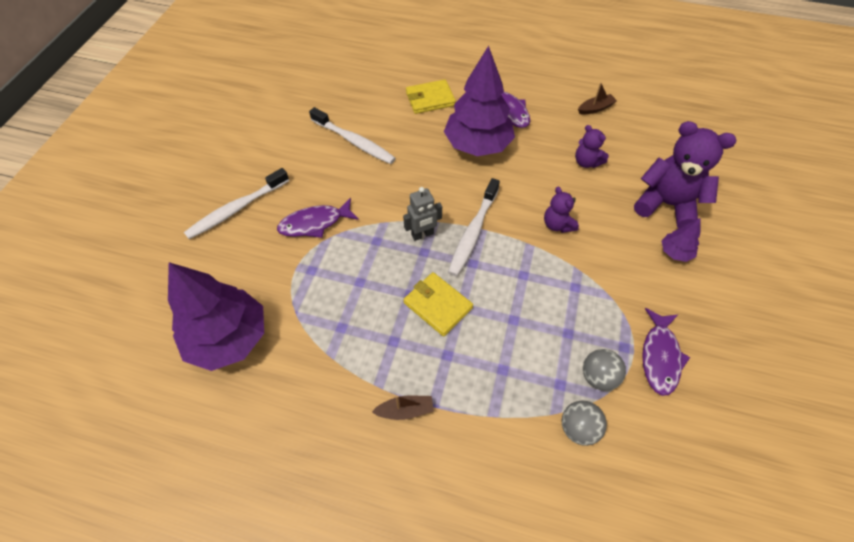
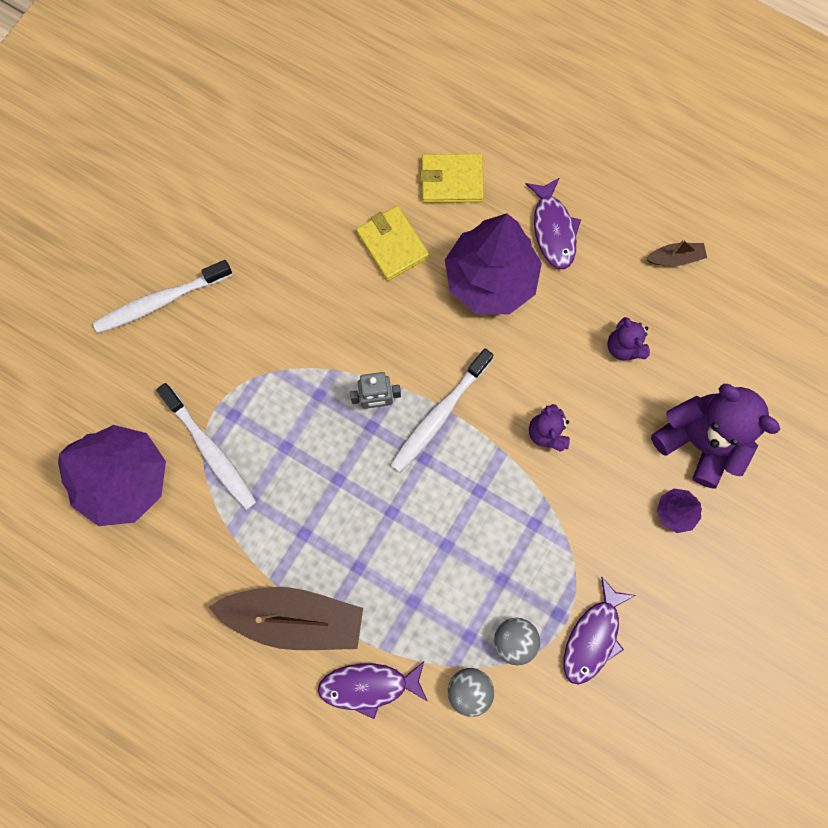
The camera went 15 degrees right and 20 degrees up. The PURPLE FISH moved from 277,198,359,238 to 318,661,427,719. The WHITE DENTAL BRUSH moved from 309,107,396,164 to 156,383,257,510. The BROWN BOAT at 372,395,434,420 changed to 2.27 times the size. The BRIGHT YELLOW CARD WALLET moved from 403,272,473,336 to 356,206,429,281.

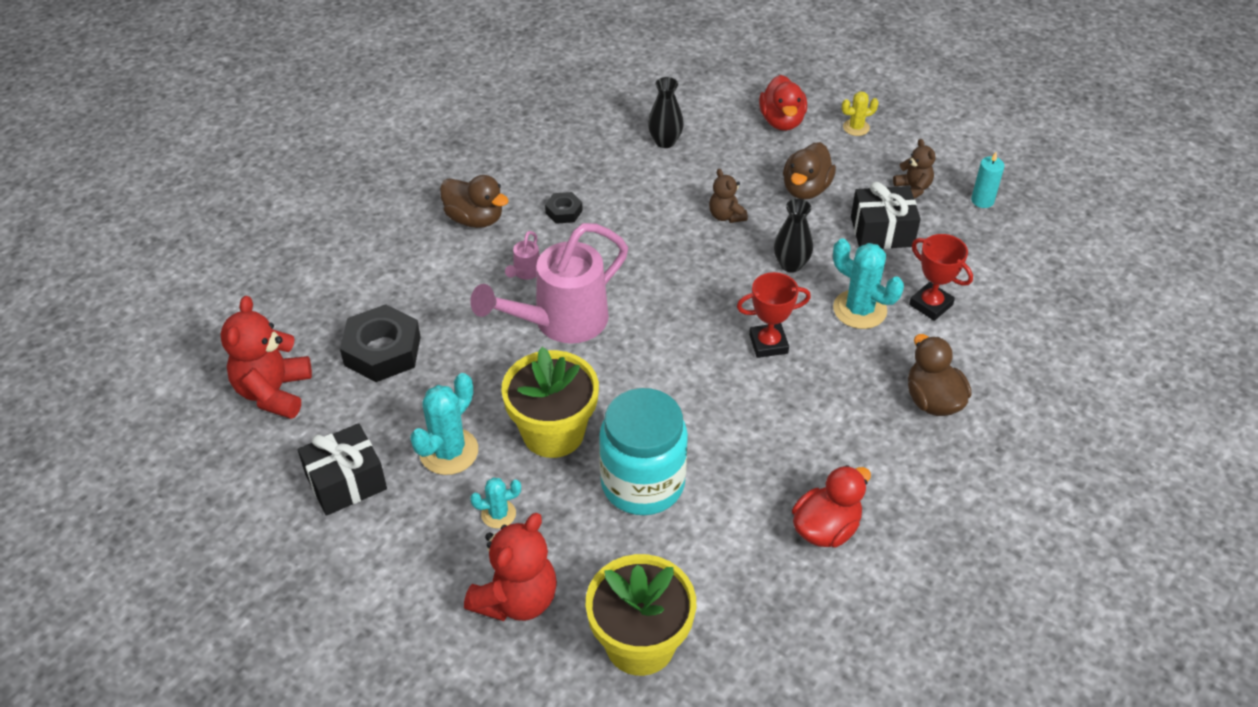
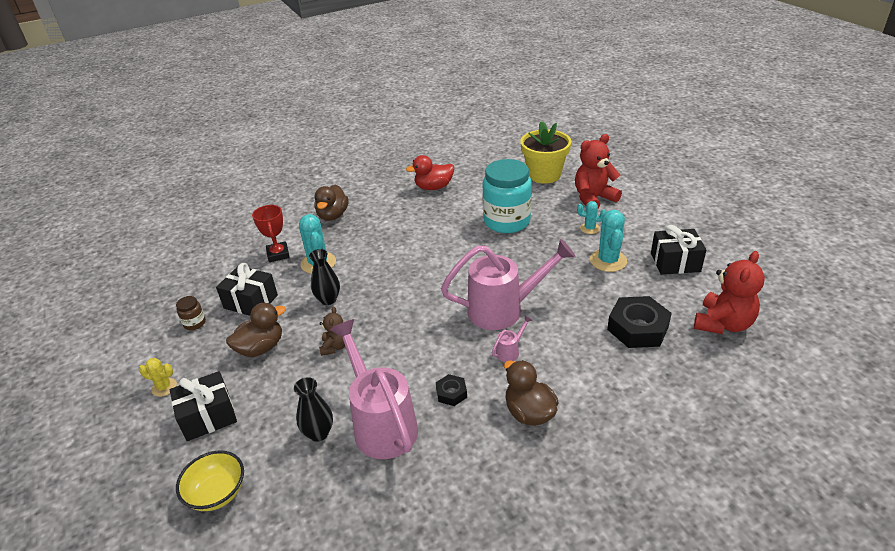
The camera went 150 degrees left and 10 degrees down. The TURQUOISE CACTUS at 410,373,478,475 turned 60 degrees counterclockwise. The BRIGHT YELLOW PLANT POT at 501,347,599,458 disappeared. The RED AWARD CUP at 737,272,811,358 disappeared. The RED DUCK at 759,75,807,131 was replaced by the BLACK GIFT at 170,371,237,441. The BROWN TEDDY BEAR at 893,139,936,199 was replaced by the BROWN JAM JAR at 176,296,206,330. The TURQUOISE CANDLE at 971,152,1005,208 disappeared. The BRIGHT YELLOW DEEP DISH at 176,450,244,511 appeared. The ROSE-PINK WATERING CAN at 330,319,418,459 appeared.

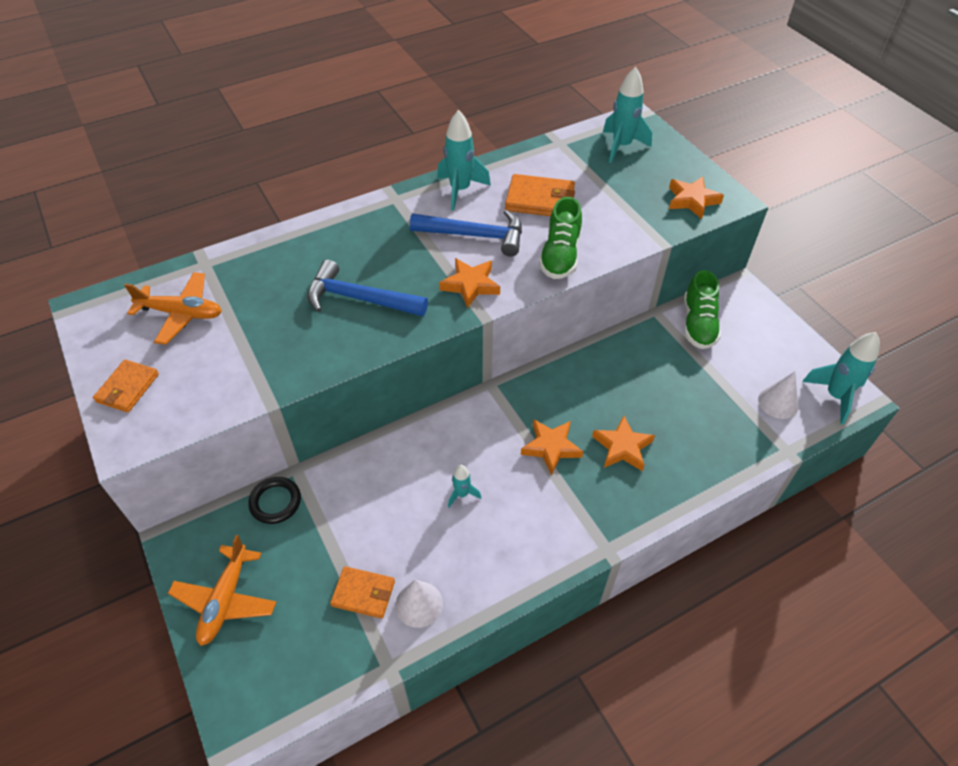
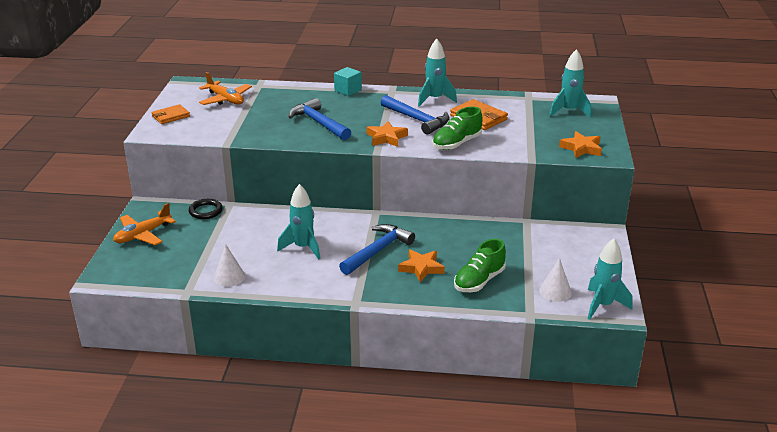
The camera went 35 degrees right and 20 degrees down. The ORANGE-COLOURED CARD WALLET at 330,566,395,619 disappeared. The TURQUOISE TOY ROCKET at 448,465,481,508 changed to 1.91 times the size. The ORANGE-COLOURED STAR at 521,419,584,476 was replaced by the BLUE HAMMER at 339,224,415,275. The EMERALD LACE-UP SHOE moved from 684,270,721,349 to 454,239,506,292. The TURQUOISE SOLID CUBE at 334,67,362,96 appeared.

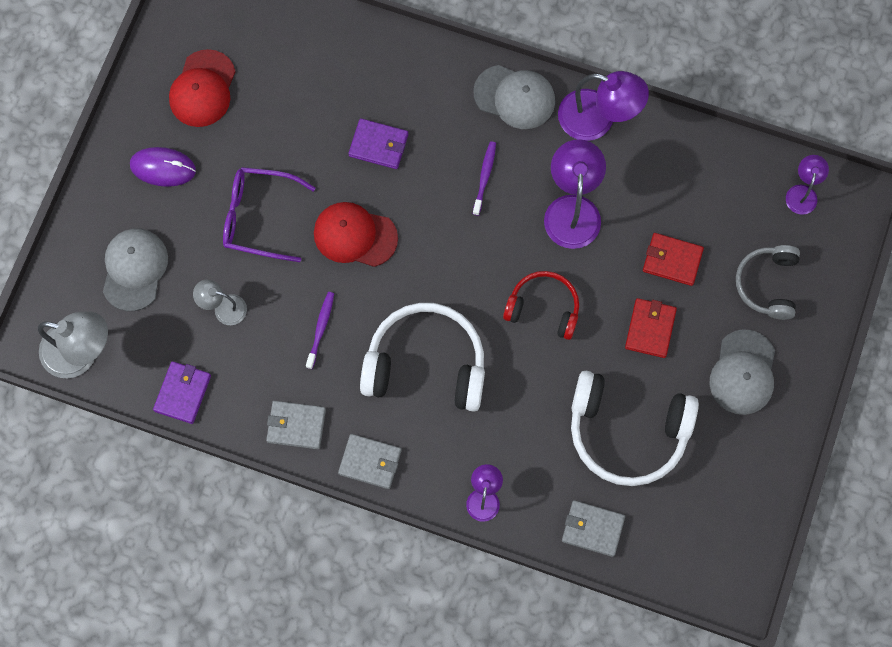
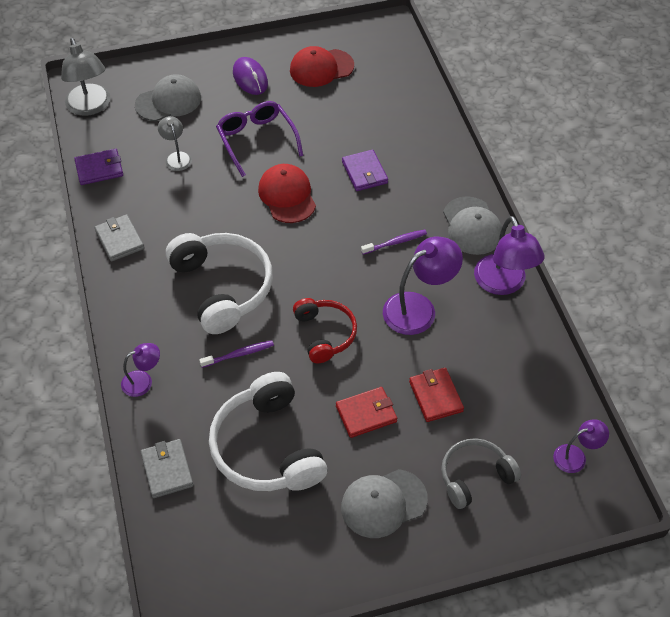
The camera went 55 degrees right and 20 degrees down. The PURPLE DENTAL BRUSH moved from 306,292,334,369 to 199,340,274,368. The GREY CARD WALLET at 338,434,402,489 disappeared.

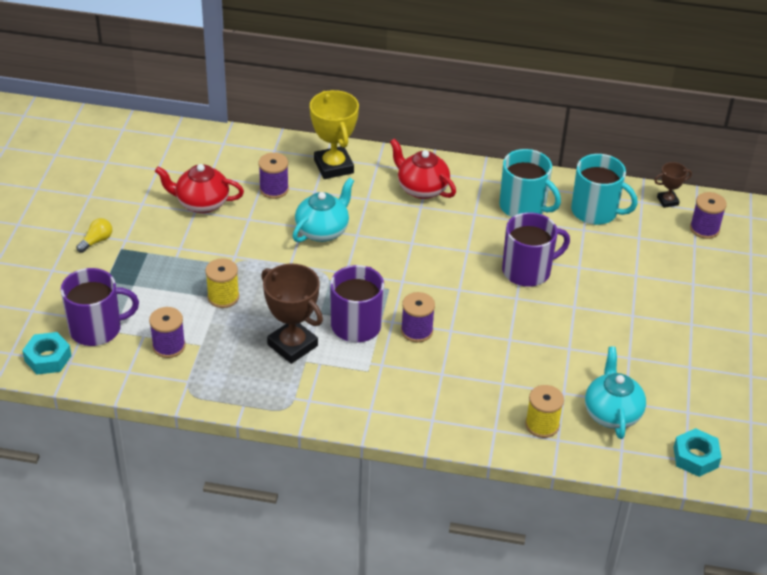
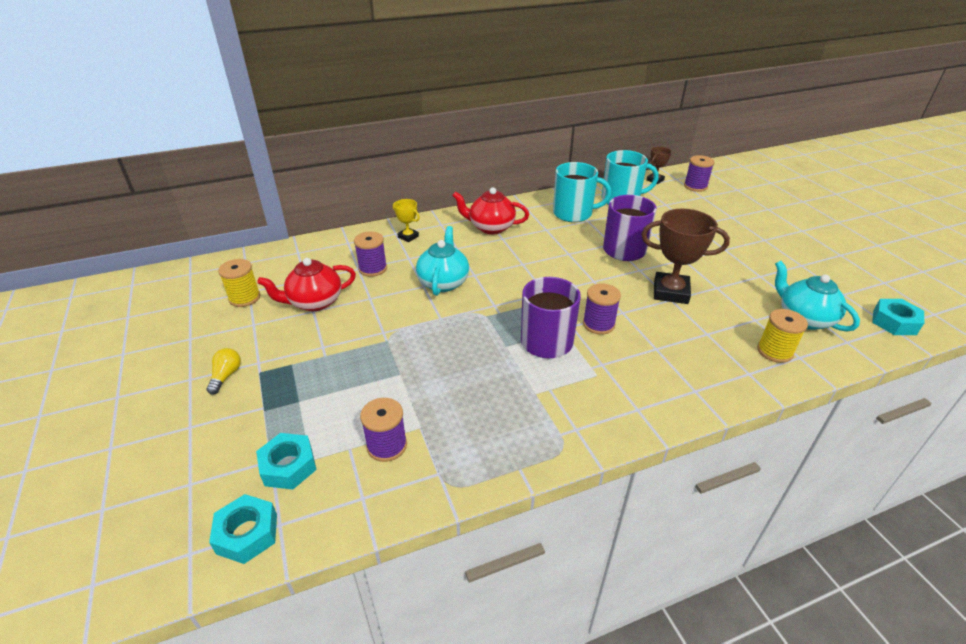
The camera went 30 degrees left and 5 degrees down. The PURPLE COFFEE MUG at 61,268,139,346 was replaced by the TURQUOISE HEXAGON NUT at 256,433,317,490. The BRIGHT YELLOW REEL OF THREAD moved from 205,258,239,308 to 218,259,261,307. The BROWN AWARD CUP moved from 261,264,323,364 to 641,208,730,304. The BRIGHT YELLOW AWARD CUP at 310,90,359,179 changed to 0.52 times the size.

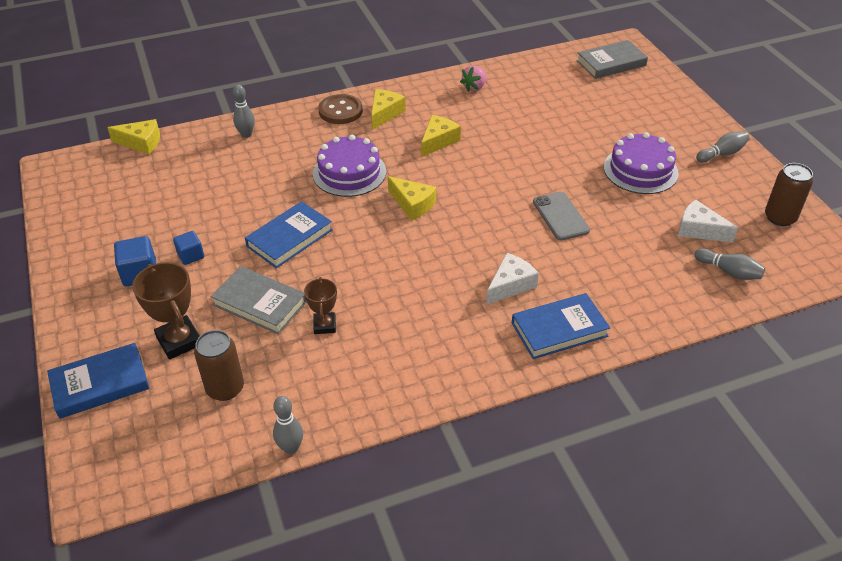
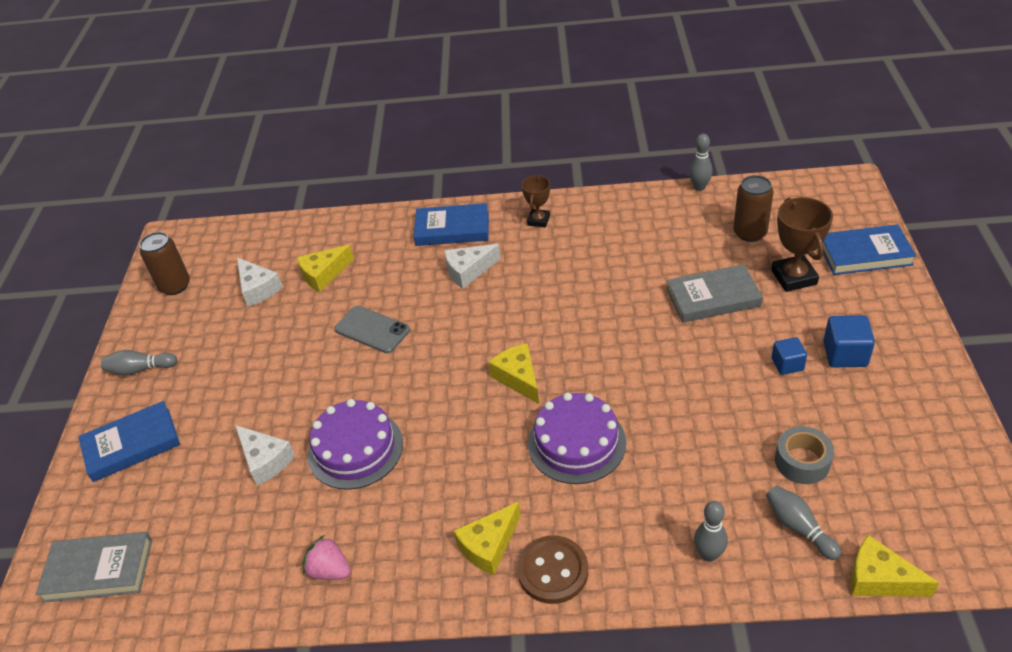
The camera went 155 degrees left and 0 degrees up. The GREY HARDBACK at 211,266,307,334 turned 60 degrees counterclockwise. The BLUE HARDBACK moved from 245,201,333,268 to 78,401,180,482. The BROWN AWARD CUP moved from 304,277,337,334 to 521,175,550,227. The BRIGHT YELLOW CHEESE WEDGE moved from 421,115,461,157 to 297,245,354,292. The ROSE-PINK BERRY at 460,65,487,92 turned 120 degrees counterclockwise. The GREY SMARTPHONE at 533,192,590,240 turned 60 degrees counterclockwise. The PURPLE LAYER CAKE moved from 604,132,679,194 to 308,399,403,490. The GREY SKITTLE moved from 695,248,765,280 to 766,485,841,560. The WHITE CHEESE WEDGE at 235,425,295,486 appeared. The GREY TAPE at 775,426,834,484 appeared.

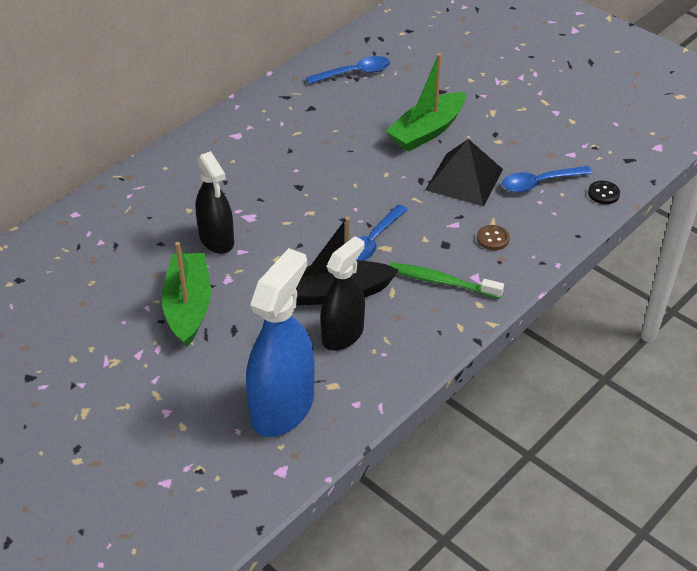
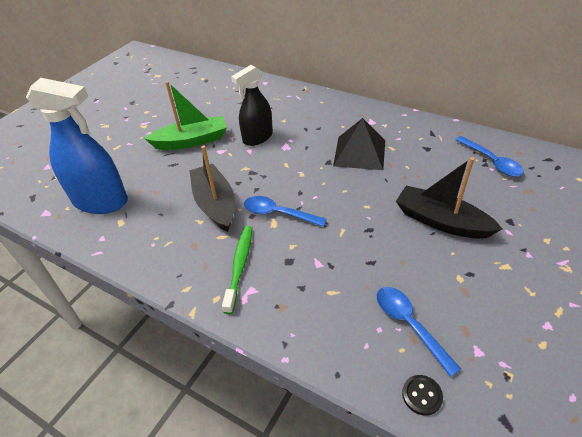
The camera went 80 degrees right and 0 degrees up. The BLACK SPRAY BOTTLE at 320,236,365,351 disappeared. The EMERALD BOAT at 386,53,466,152 became the BLACK BOAT at 396,157,502,239. The BLACK PYRAMID moved from 425,139,503,207 to 333,118,385,170. The BROWN SHIRT BUTTON at 477,225,510,250 disappeared.

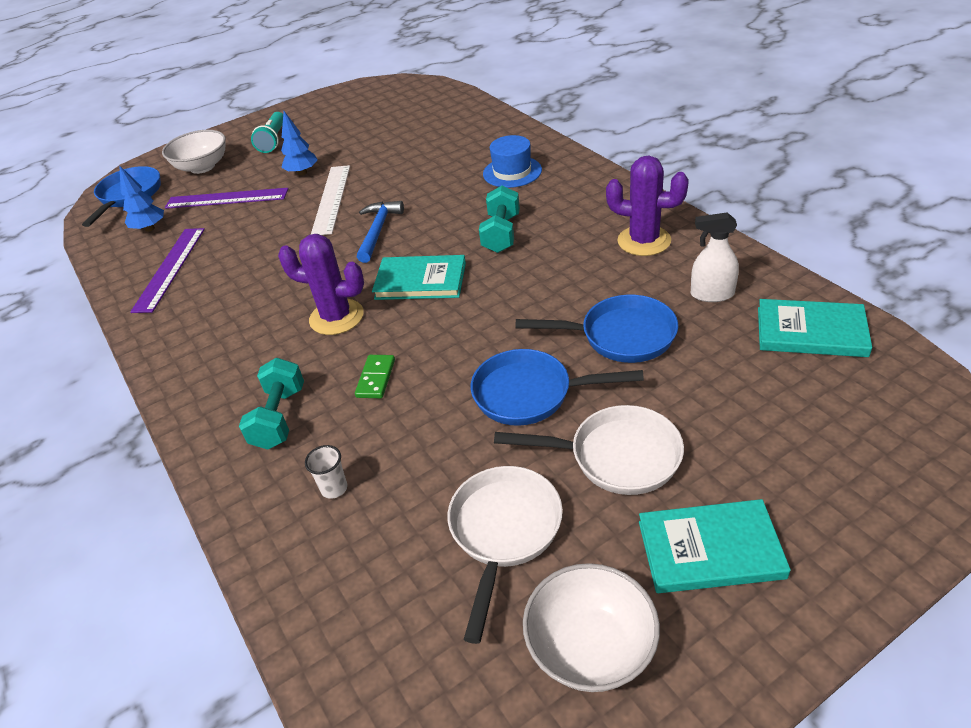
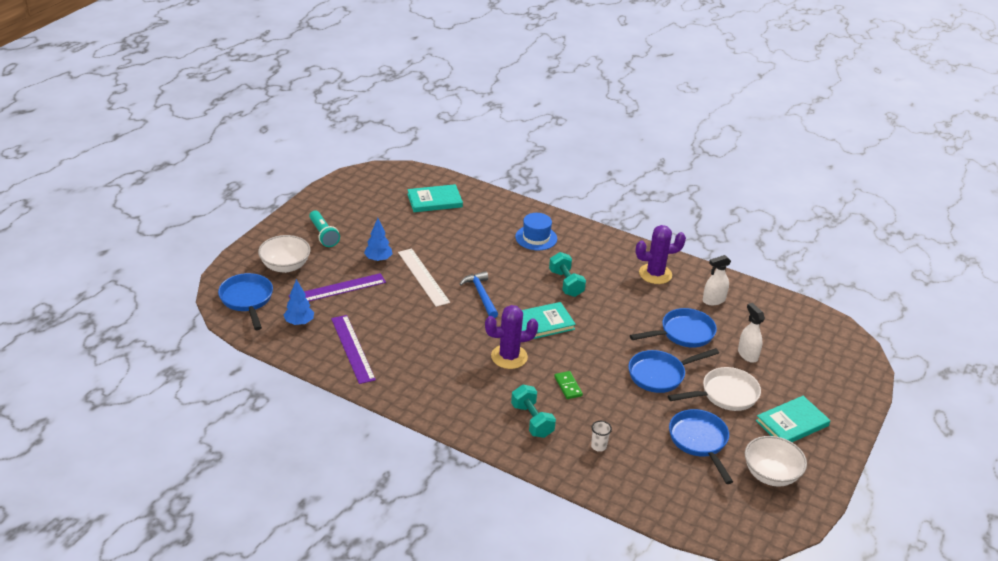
The camera went 35 degrees left and 5 degrees down. The WHITE FRYING PAN at 447,466,563,644 became the BLUE FRYING PAN at 669,409,733,484. The TURQUOISE HARDBACK moved from 758,299,872,357 to 407,184,463,212. The WHITE SPRAY BOTTLE at 738,303,765,363 appeared.

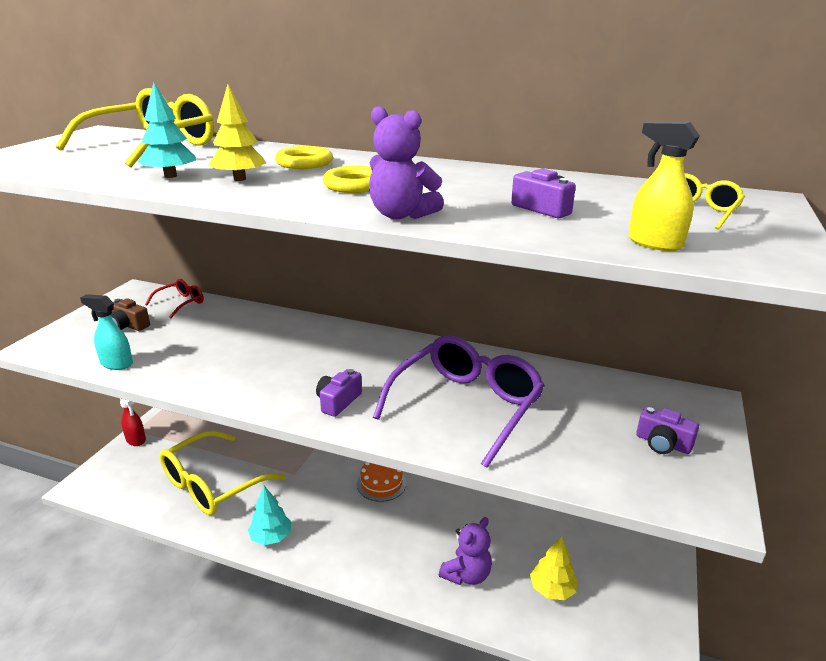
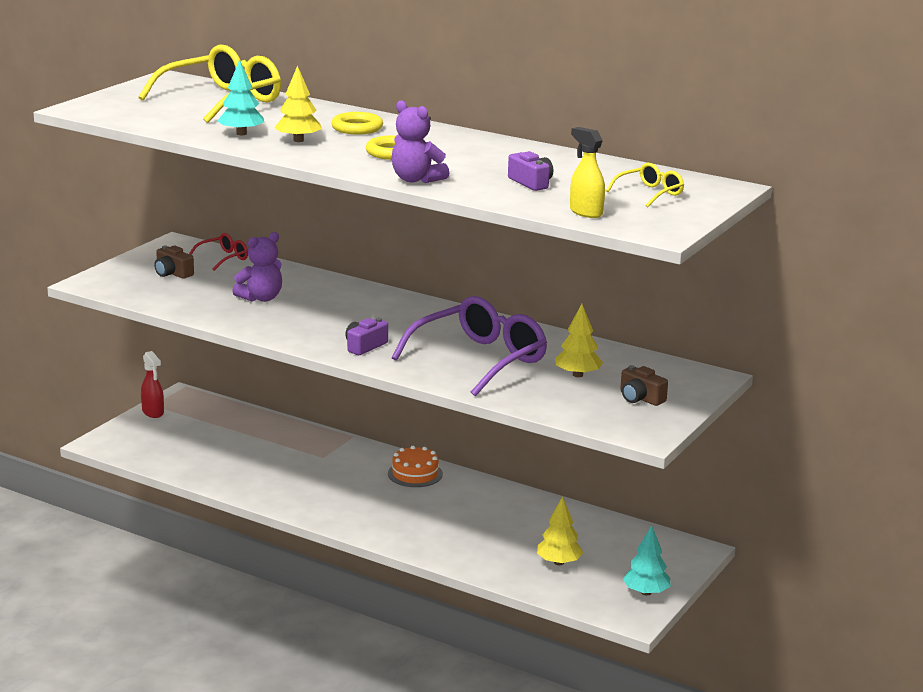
The camera went 10 degrees right and 5 degrees down. The TURQUOISE SPRAY BOTTLE at 80,294,133,370 disappeared. The BRIGHT YELLOW GLASSES at 160,431,286,516 disappeared. The TURQUOISE TREE moved from 248,486,291,545 to 623,525,671,596. The PURPLE TEDDY BEAR moved from 439,517,492,585 to 232,232,282,302. The PURPLE CAMERA at 636,407,699,454 became the BROWN CAMERA at 620,365,668,406. The BRIGHT YELLOW TREE at 555,304,603,377 appeared.

